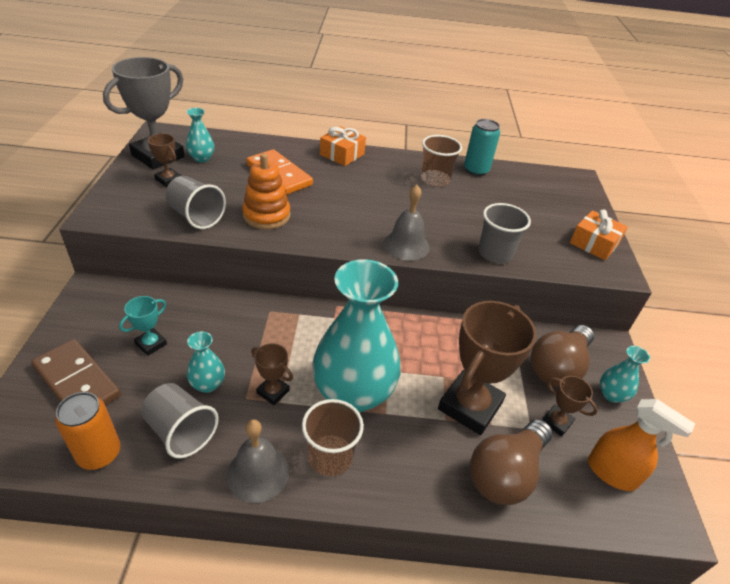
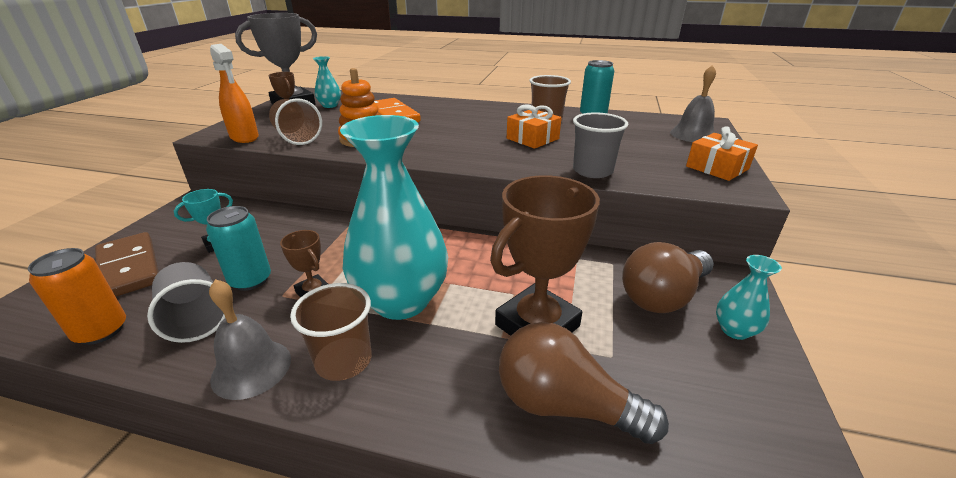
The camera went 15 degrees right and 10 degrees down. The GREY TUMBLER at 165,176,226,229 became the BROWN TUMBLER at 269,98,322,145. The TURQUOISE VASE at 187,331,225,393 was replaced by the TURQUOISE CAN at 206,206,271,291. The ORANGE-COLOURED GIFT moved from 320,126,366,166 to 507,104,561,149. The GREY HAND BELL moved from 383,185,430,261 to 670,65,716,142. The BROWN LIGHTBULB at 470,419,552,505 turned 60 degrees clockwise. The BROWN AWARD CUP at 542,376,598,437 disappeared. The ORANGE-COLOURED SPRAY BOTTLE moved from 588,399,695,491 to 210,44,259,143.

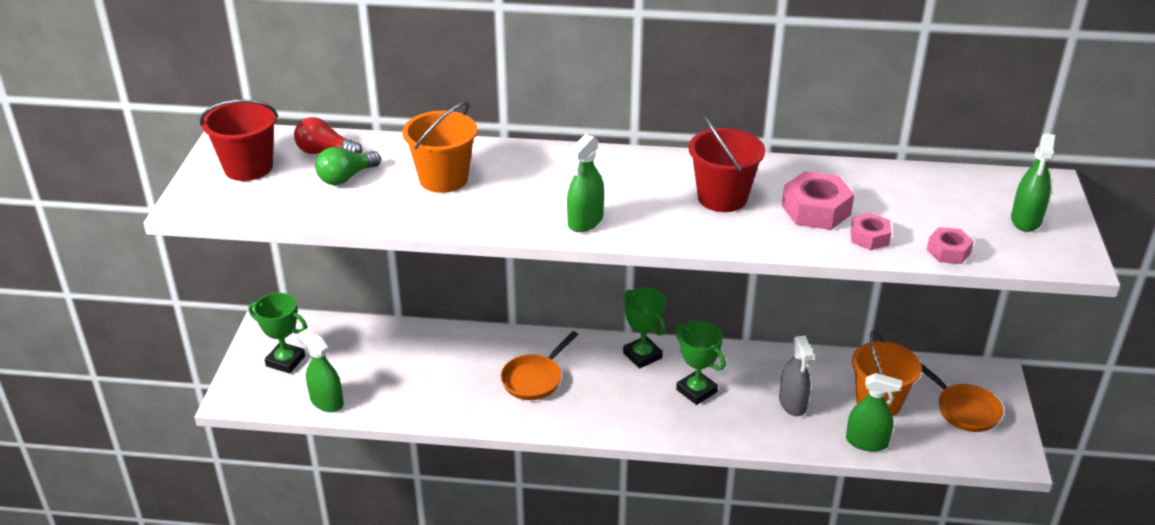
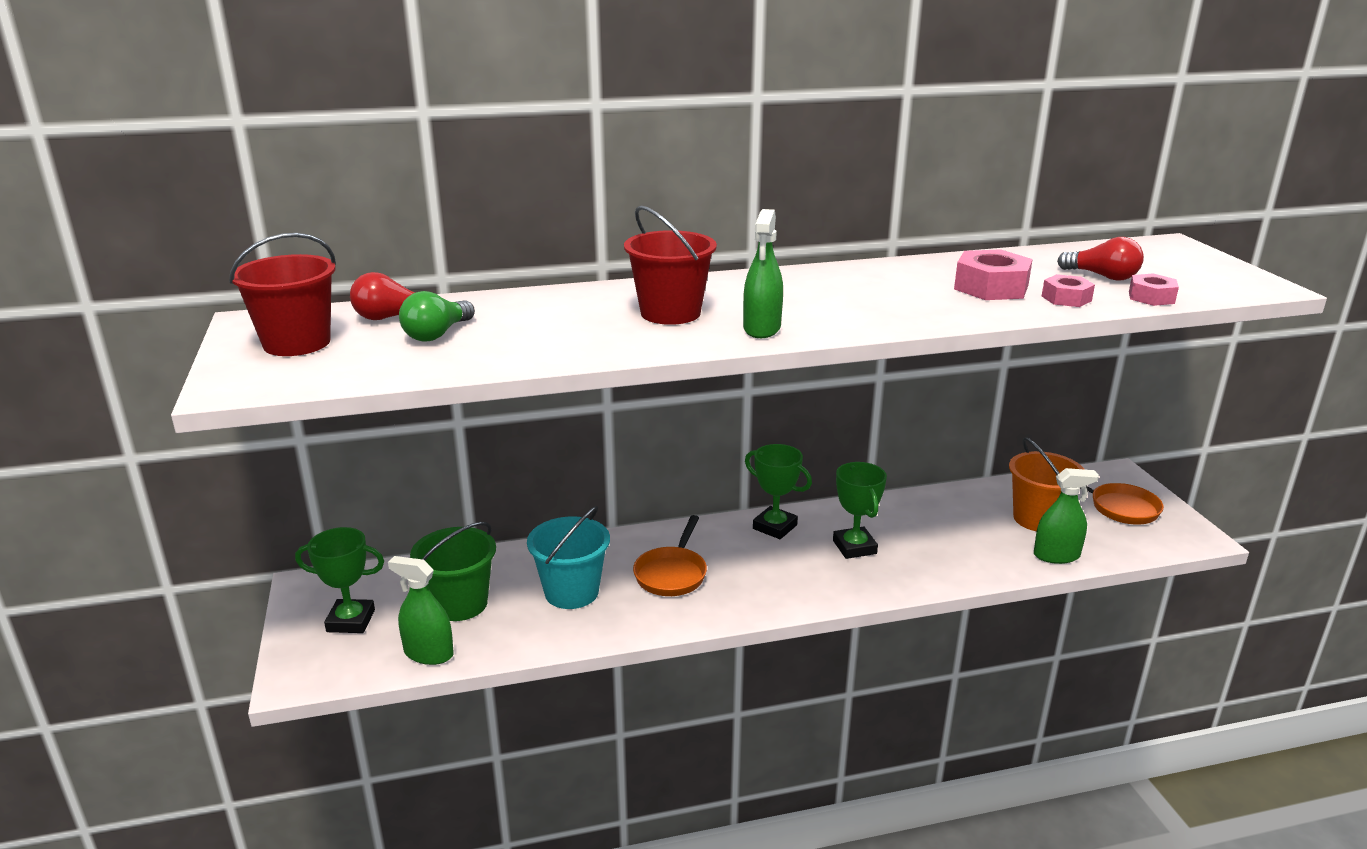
The camera went 20 degrees left and 10 degrees down. The ORANGE-COLOURED SAND BUCKET at 402,102,477,193 disappeared. The EMERALD AWARD CUP at 675,321,726,405 turned 45 degrees clockwise. The RED SAND BUCKET moved from 689,115,765,212 to 624,206,717,325. The GREY SPRAY BOTTLE at 779,335,813,416 disappeared. The EMERALD SPRAY BOTTLE at 1011,133,1055,232 disappeared. The EMERALD SAND BUCKET at 410,522,496,621 appeared. The TURQUOISE SAND BUCKET at 527,506,610,609 appeared. The RED LIGHTBULB at 1057,237,1144,281 appeared.

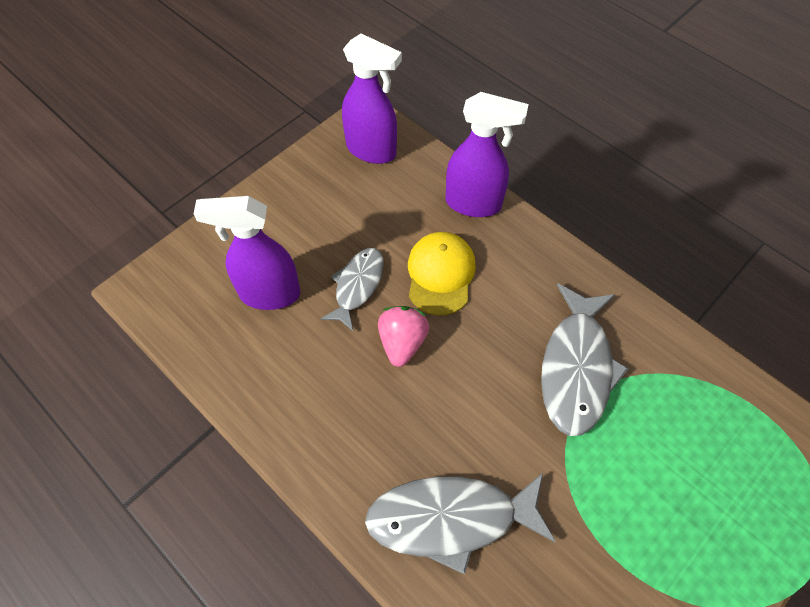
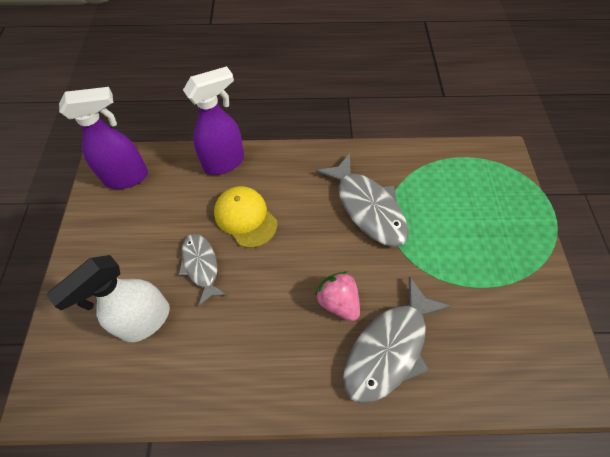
The camera went 45 degrees left and 0 degrees up. The PURPLE SPRAY BOTTLE at 194,196,301,310 became the WHITE SPRAY BOTTLE at 46,255,170,342. The ROSE-PINK BERRY moved from 378,306,429,367 to 315,272,360,321.

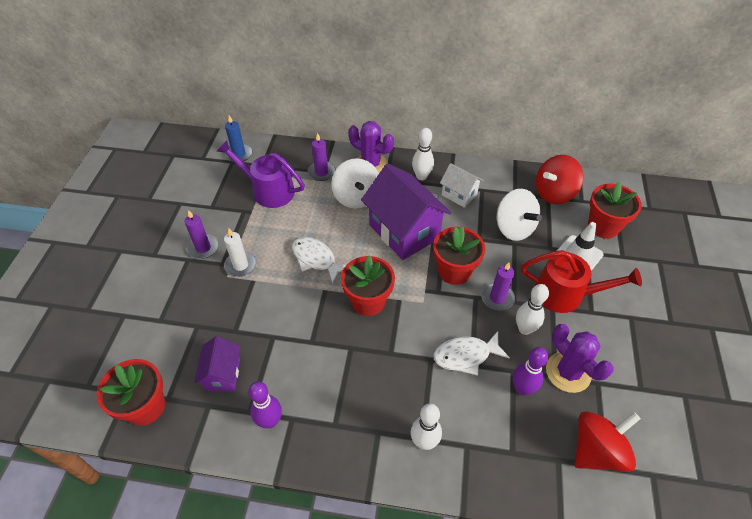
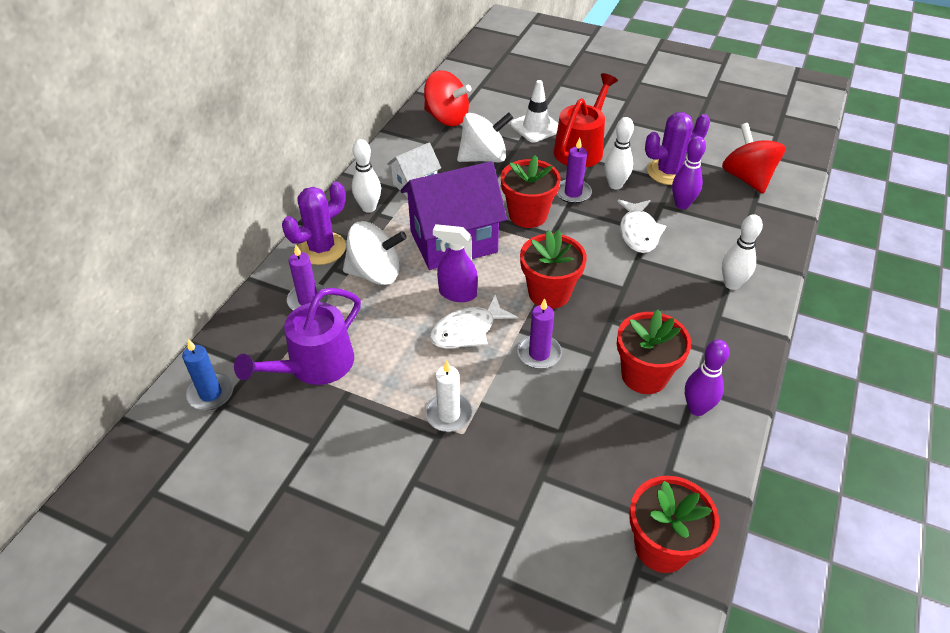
The camera went 75 degrees left and 5 degrees down. The PURPLE CANDLE moved from 185,210,219,259 to 517,298,562,369. The PURPLE TOY HOUSE at 194,336,240,391 disappeared. The RED SPINNING TOP at 536,155,583,204 turned 45 degrees counterclockwise. The RED PLANT POT moved from 588,182,642,239 to 617,310,691,394. The PURPLE SPRAY BOTTLE at 433,224,478,302 appeared.

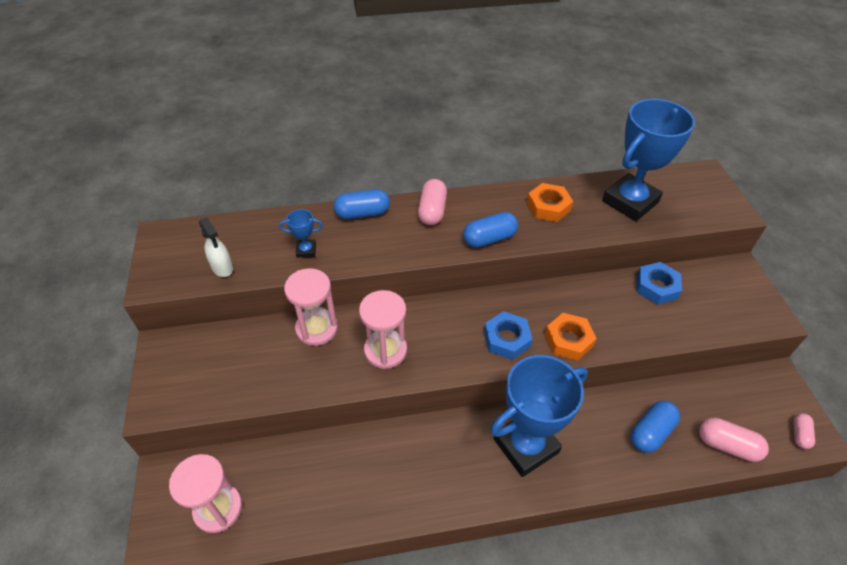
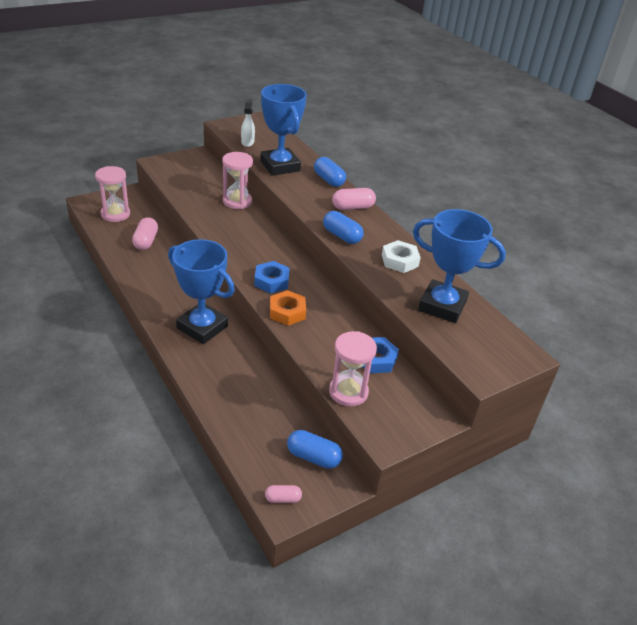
The camera went 65 degrees right and 10 degrees down. The WHITE SPRAY BOTTLE at 199,217,233,277 turned 150 degrees clockwise. The BLUE AWARD CUP at 279,209,323,258 changed to 2.41 times the size. The ROSE-PINK HOURGLASS moved from 359,290,407,369 to 329,331,377,407. The ORANGE-COLOURED HEXAGON NUT at 527,183,573,222 became the WHITE HEXAGON NUT at 382,240,421,273. The BLUE PILL SHAPE moved from 631,401,680,453 to 287,430,343,469. The ROSE-PINK PILL SHAPE moved from 699,418,769,462 to 132,217,158,250.

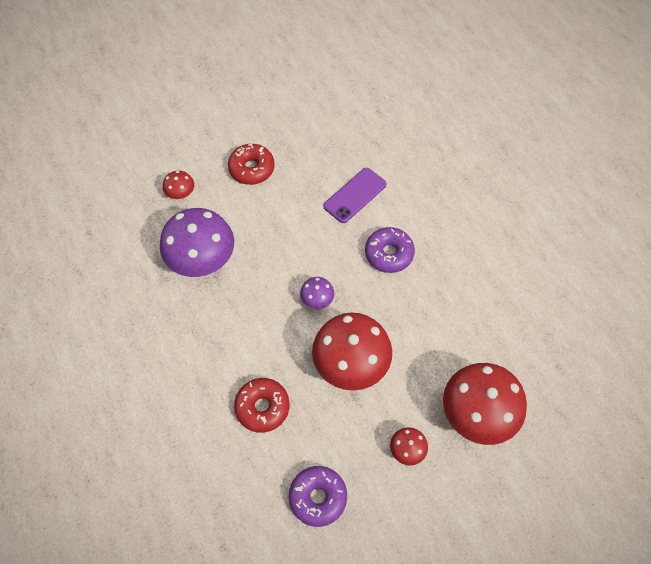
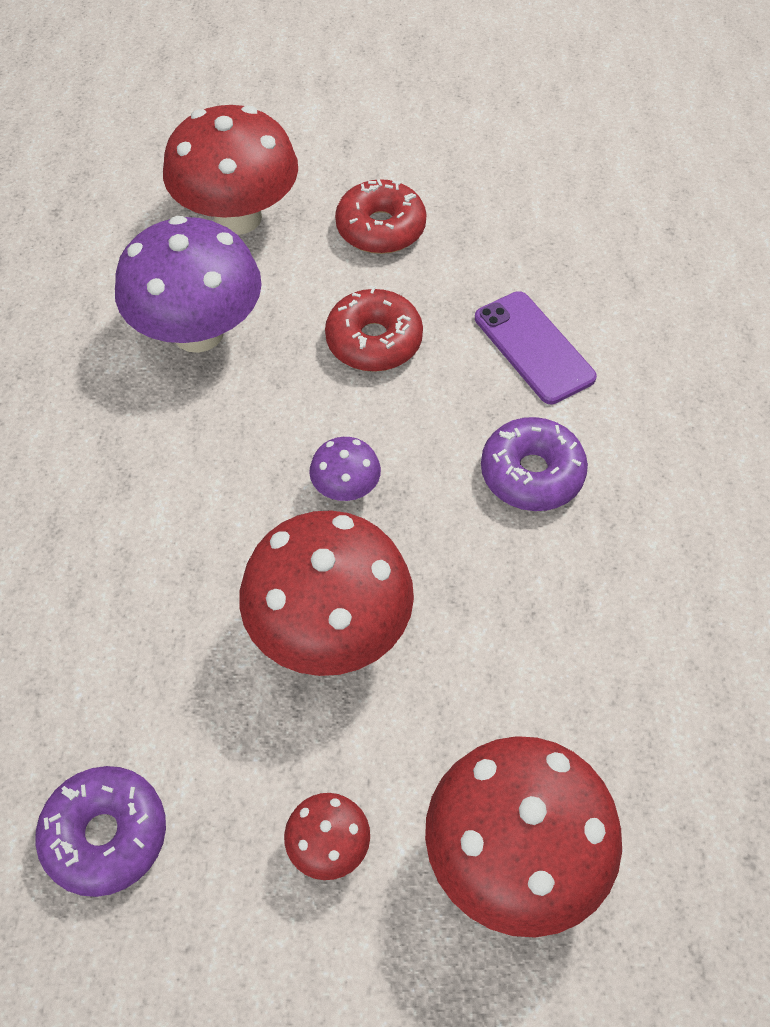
The camera went 30 degrees right and 5 degrees down. The RED FUNGUS at 163,171,194,199 changed to 2.18 times the size. The RED GLAZED DONUT moved from 234,378,290,433 to 325,287,423,372. The PURPLE SMARTPHONE at 323,168,387,223 turned 75 degrees clockwise.

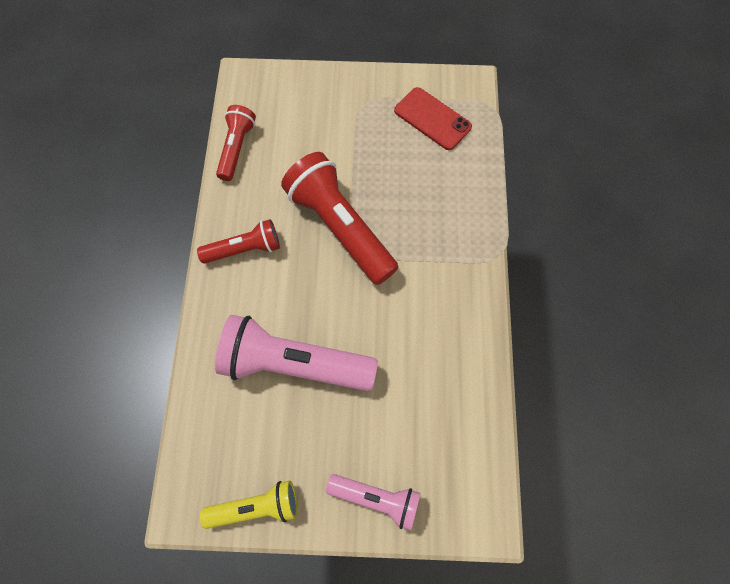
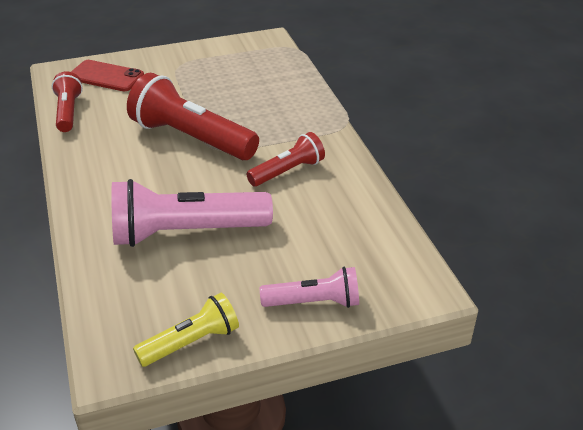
The camera went 20 degrees left and 30 degrees down. The RED POCKET TORCH moved from 197,219,280,263 to 246,132,325,186. The RED SMARTPHONE moved from 394,87,472,150 to 71,60,144,92.

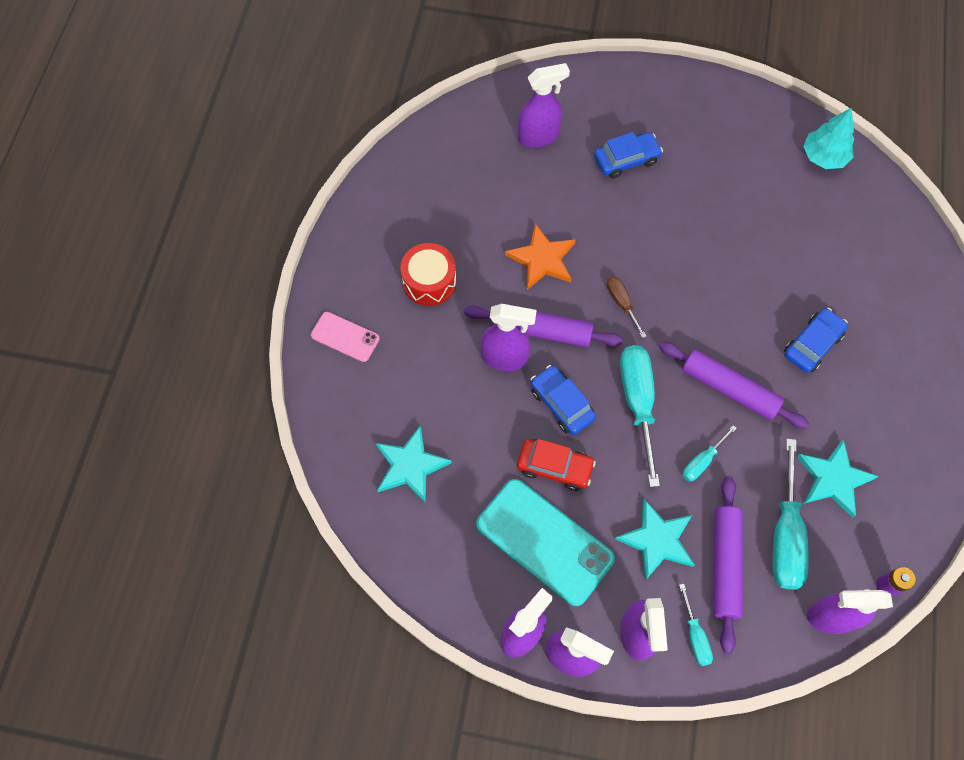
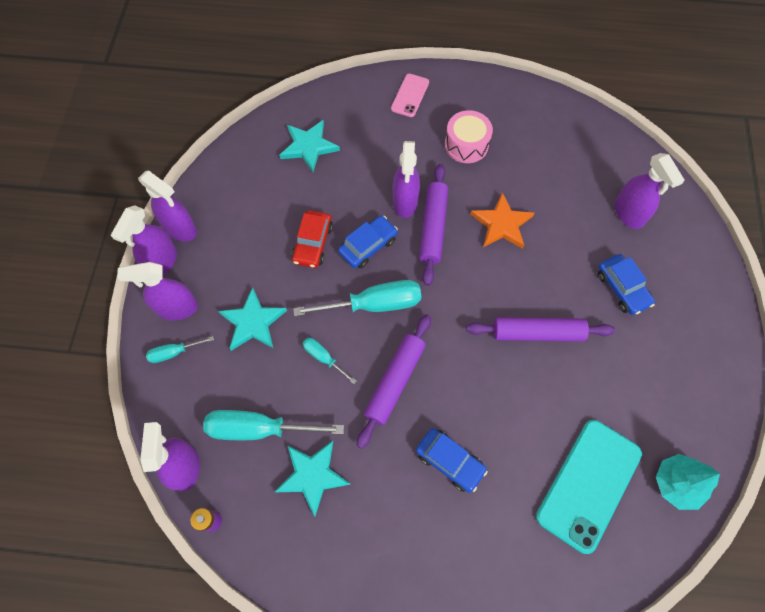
The camera went 85 degrees right and 0 degrees up. The RED TOY DRUM at 401,243,456,306 became the ROSE-PINK TOY DRUM at 445,110,493,163. The TURQUOISE SMARTPHONE moved from 476,479,615,606 to 536,420,642,554. The BROWN FLAT SCREWDRIVER at 607,276,646,338 disappeared. The PURPLE PASTRY ROLLER moved from 714,476,743,653 to 466,317,615,341.

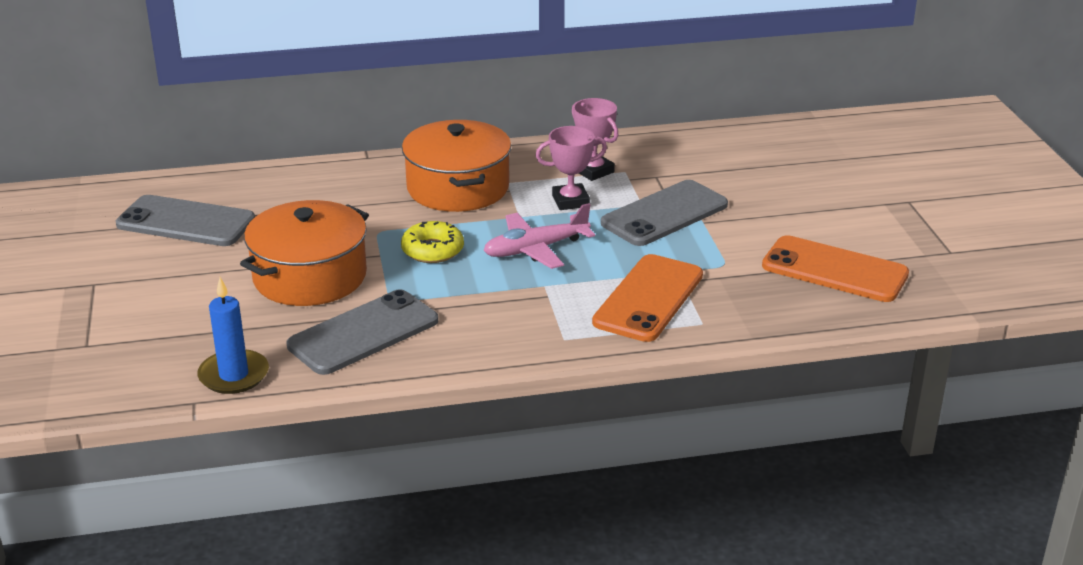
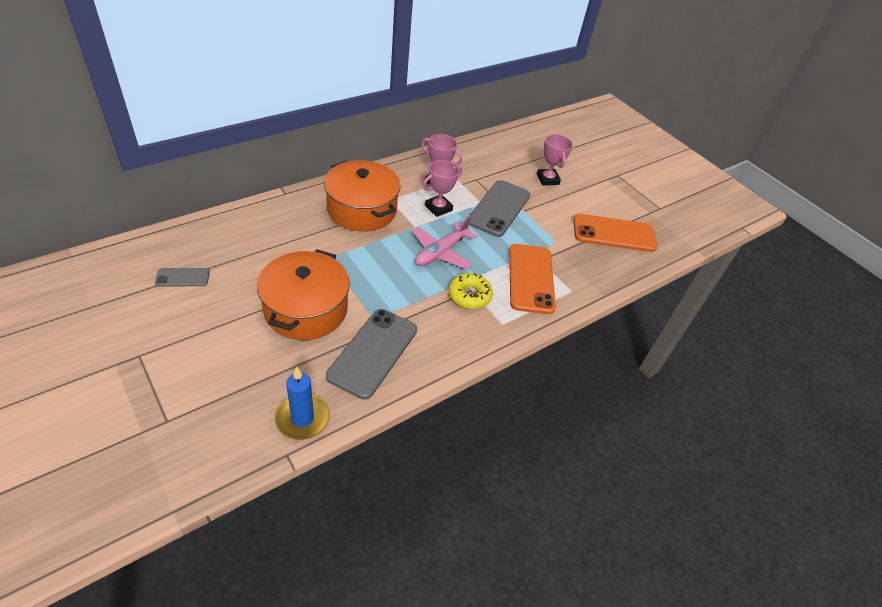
The camera went 30 degrees left and 15 degrees up. The GREY SMARTPHONE at 116,195,255,246 changed to 0.50 times the size. The BRIGHT YELLOW GLAZED DONUT moved from 401,221,464,263 to 449,273,493,309. The ROSE-PINK AWARD CUP at 537,134,573,186 appeared.

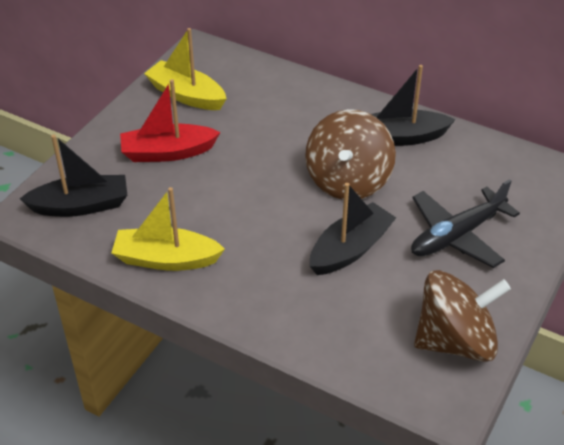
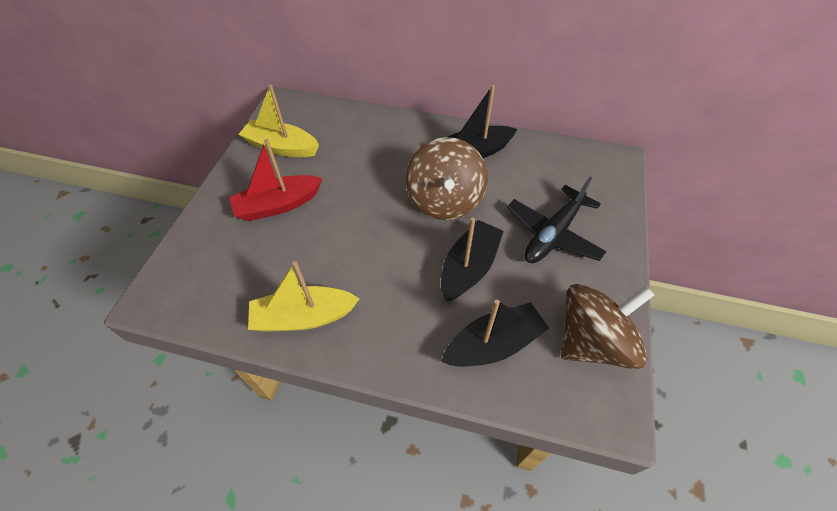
The camera went 15 degrees left and 10 degrees up. The BLACK BOAT moved from 20,135,127,217 to 441,300,549,367.

